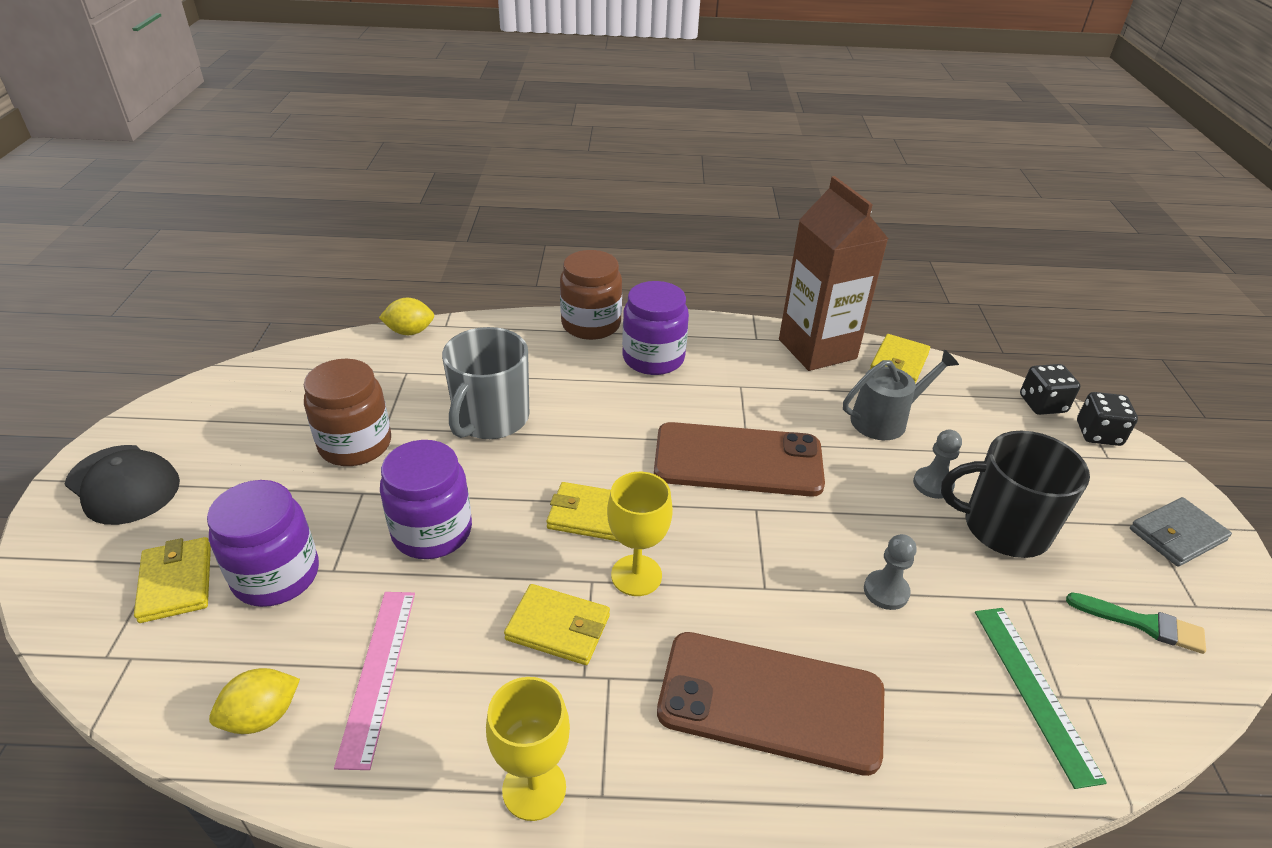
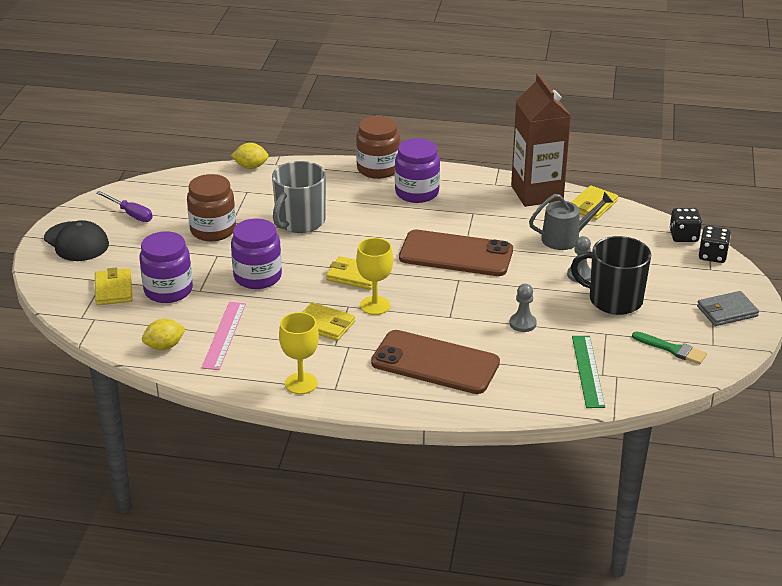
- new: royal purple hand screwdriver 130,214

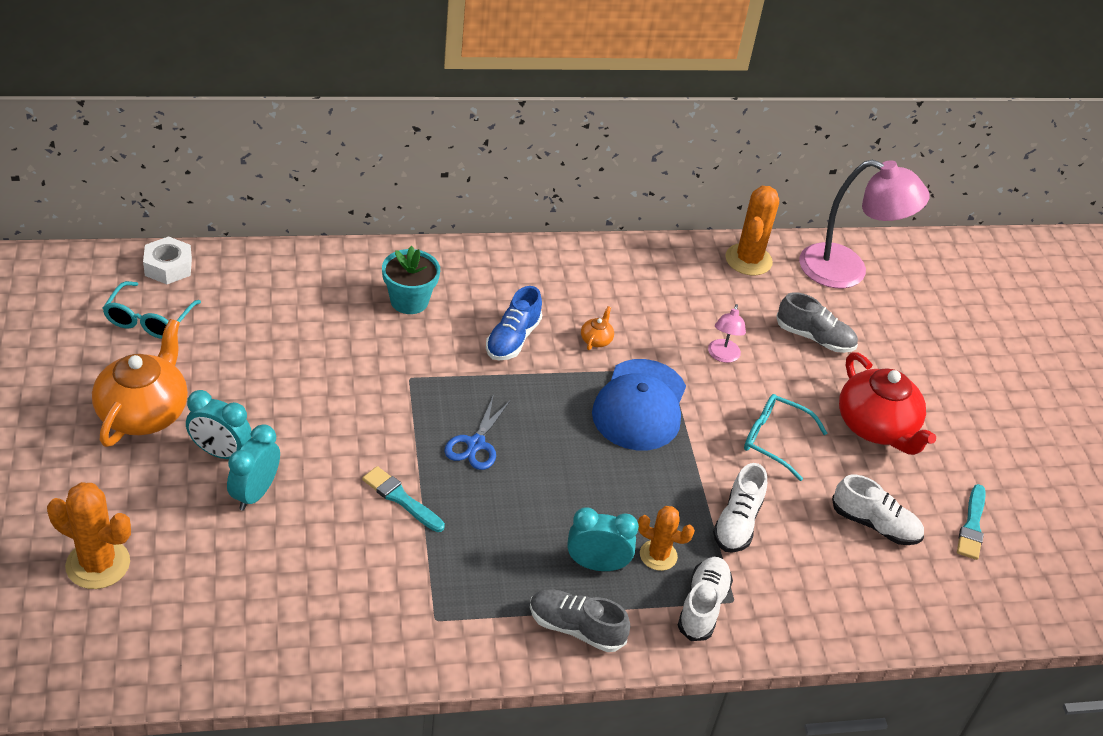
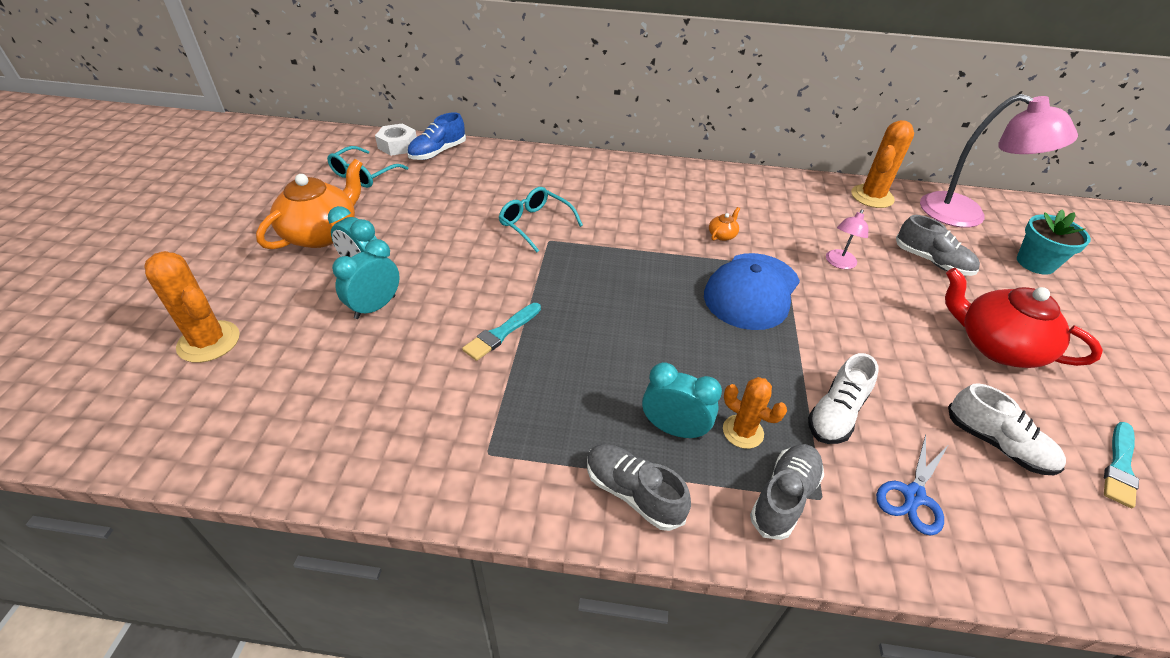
- shifted: royal blue sneaker 512,339 to 438,152
- rotated: aqua brush 401,499 = 501,333 105 degrees counterclockwise
- shifted: aqua eyeglasses 774,440 to 535,224
- repainted: pure white sneaker 702,606 to ash-grey sneaker 784,497
- shifted: royal blue pair of scissors 476,444 to 913,496
- rotated: scarlet tea pot 876,427 = 997,346 135 degrees clockwise
- shifted: aqua flower pot 409,301 to 1035,263

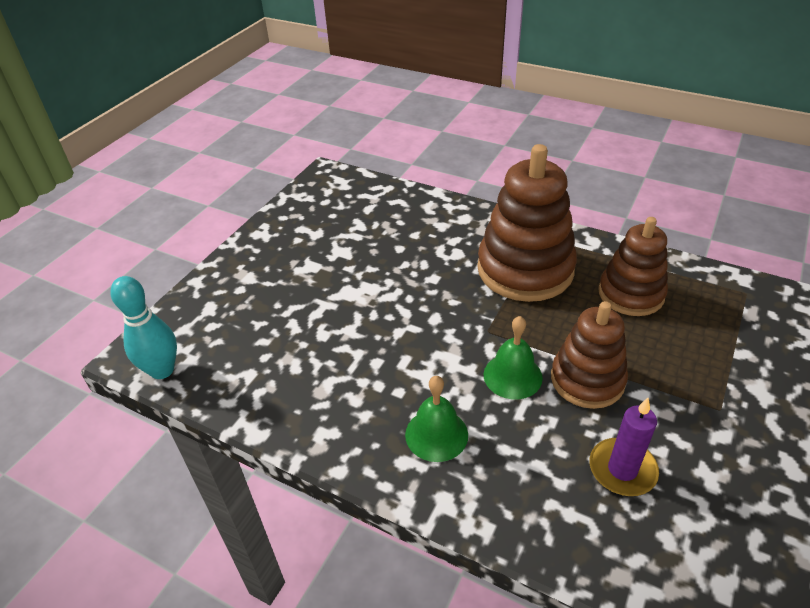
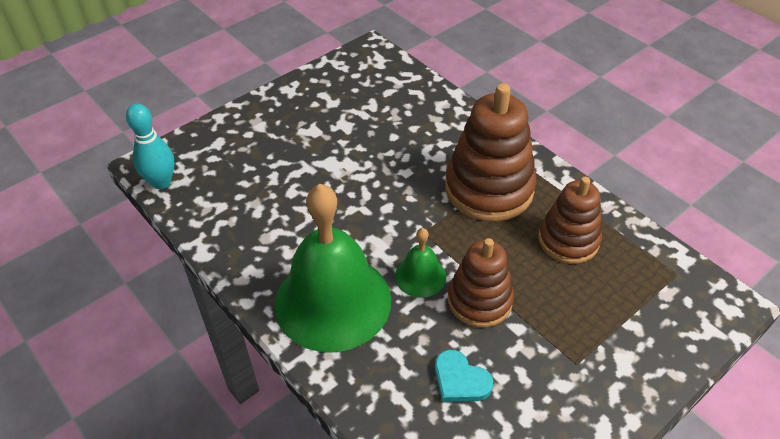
- scaled: green hand bell 436,434 = 333,301 x2.21
- swapped: royal purple candle 622,469 to aqua heart shape 460,380

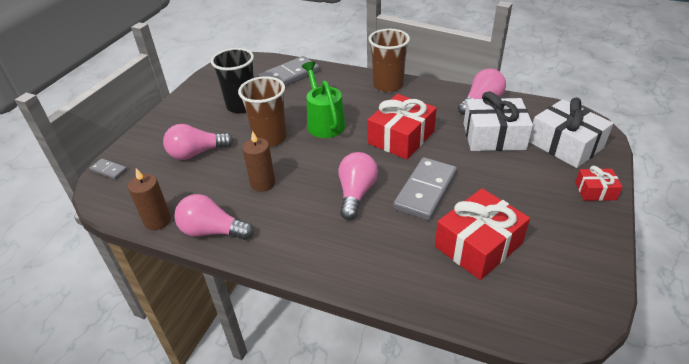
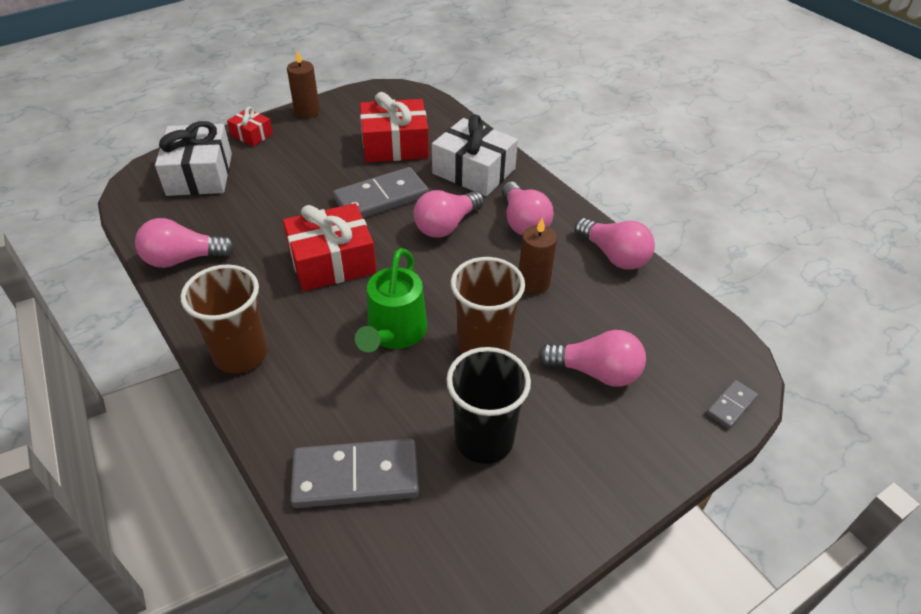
- shifted: russet candle 157,221 to 307,112
- shifted: pure white gift 494,136 to 473,171
- new: rose-pink light bulb 523,222
- rotated: ash-grey domino tile 109,170 = 731,405 75 degrees clockwise

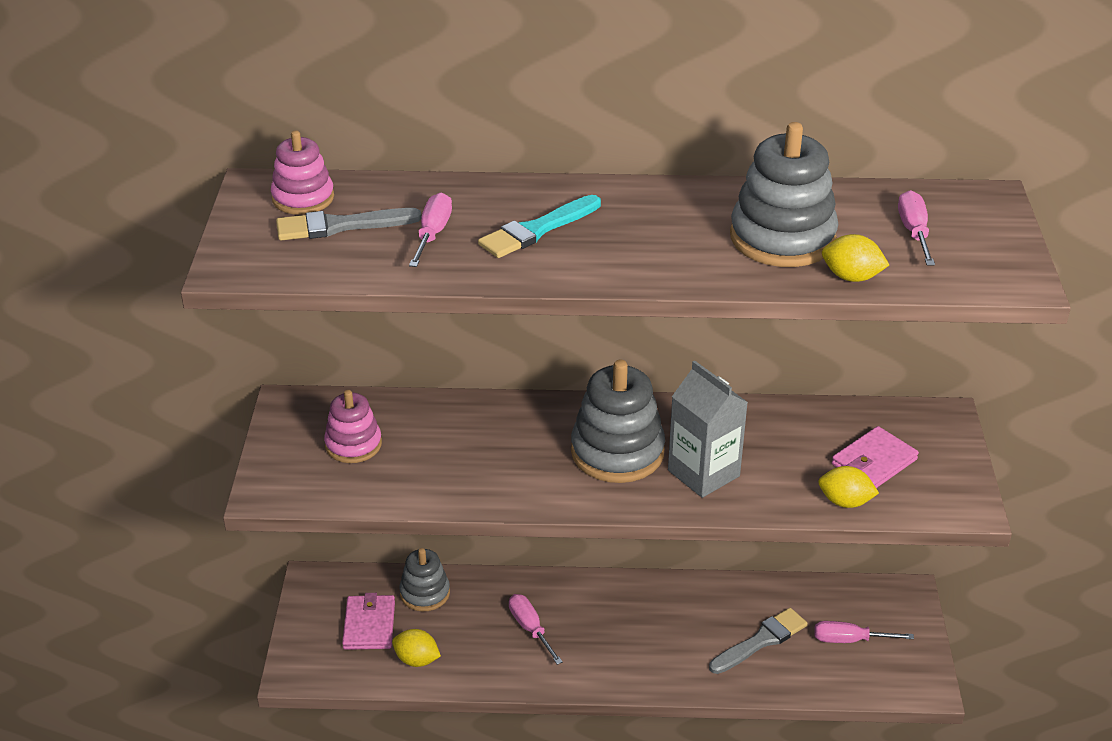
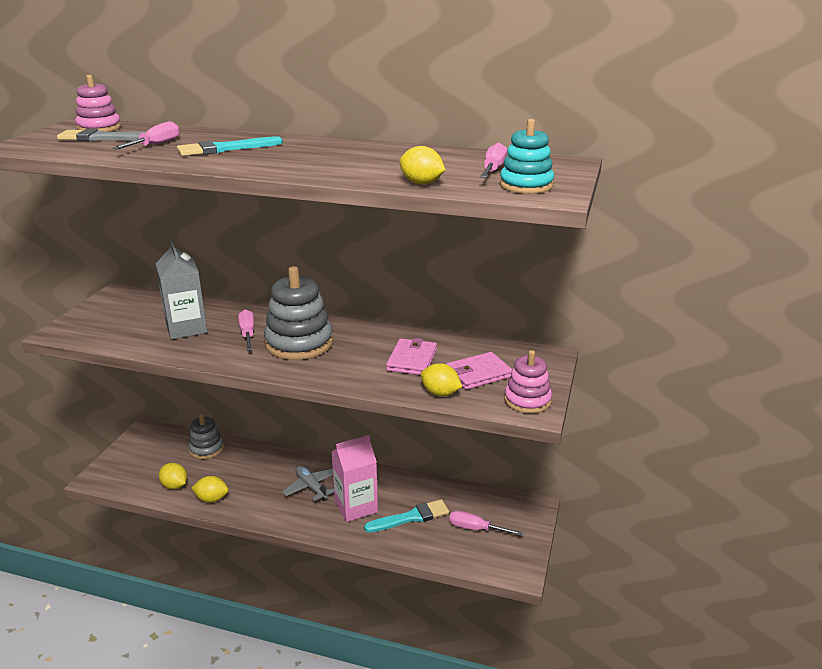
- shifted: ash-grey juice carton 703,473 to 186,328
- new: golden lemon 212,499
- shifted: rose-pink hand screwdriver 530,629 to 247,334
- new: ash-grey plane 311,487
- new: rose-pink juice carton 356,507
- repainted: ash-grey brush 761,641 to aqua brush 411,517
- shifted: rose-pink billfold 369,625 to 412,360
- new: aqua stacking rings 526,185
- shifted: rose-pink stacking rings 353,444 to 527,400
- gone: ash-grey stacking rings 782,238

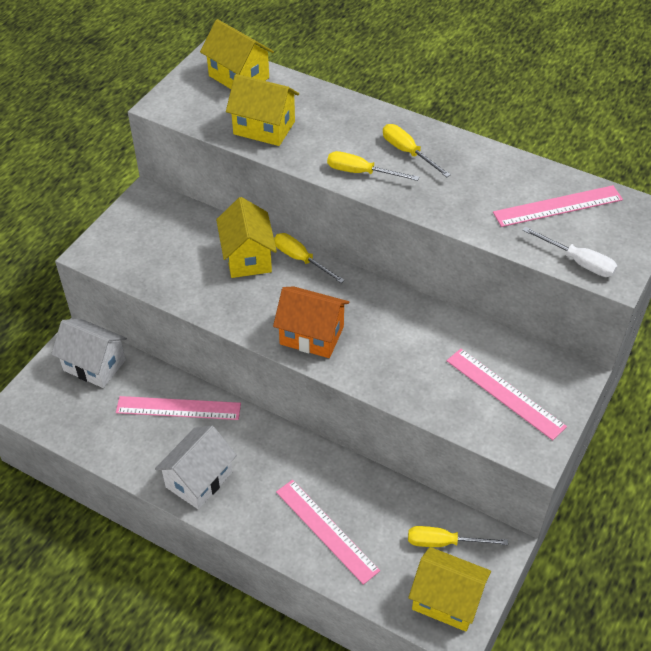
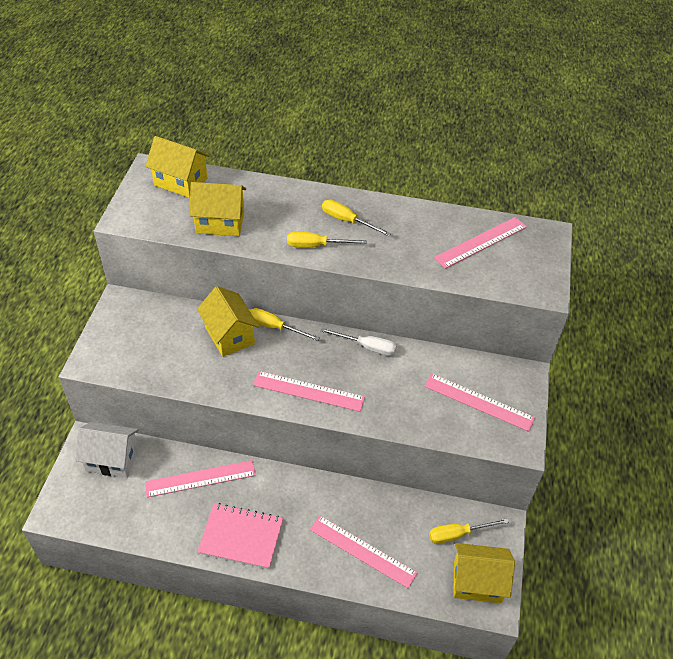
- swapped: pure white toy house 199,480 to rose-pink notebook 241,537
- swapped: orange toy house 311,335 to rose-pink measuring stick 308,391
- shifted: pure white hand screwdriver 578,262 to 367,347

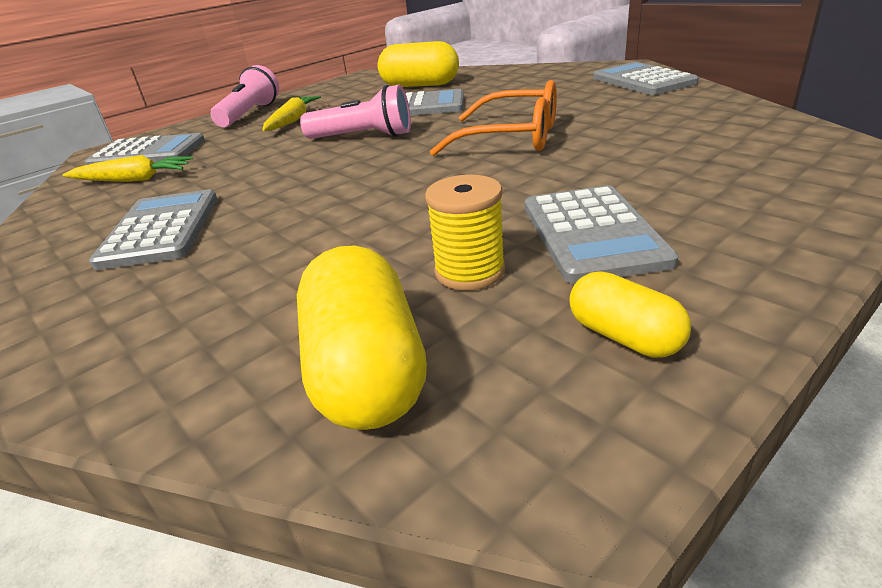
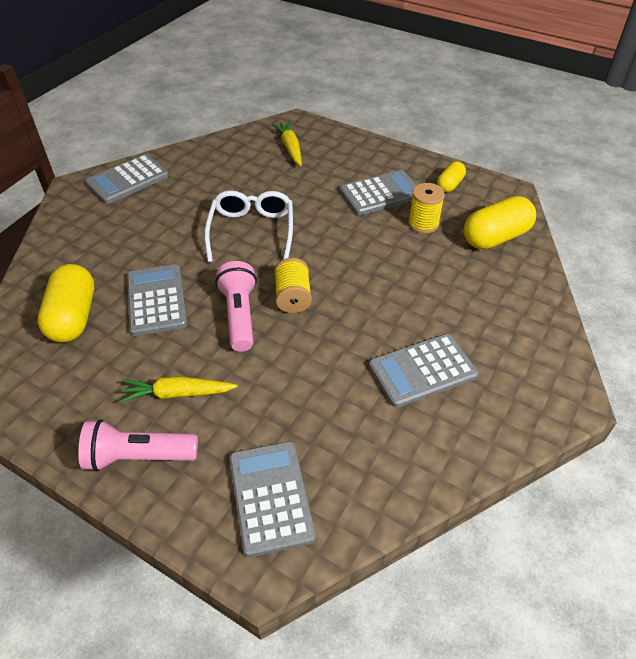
- repainted: orange eyeglasses 511,138 to pure white eyeglasses 251,232
- shifted: golden carrot 133,180 to 290,148
- new: golden spool 293,297

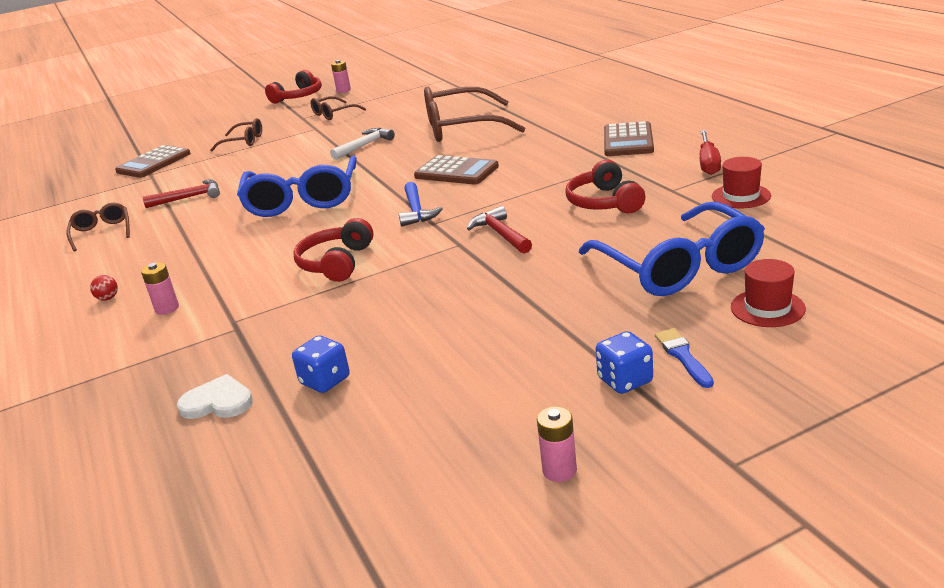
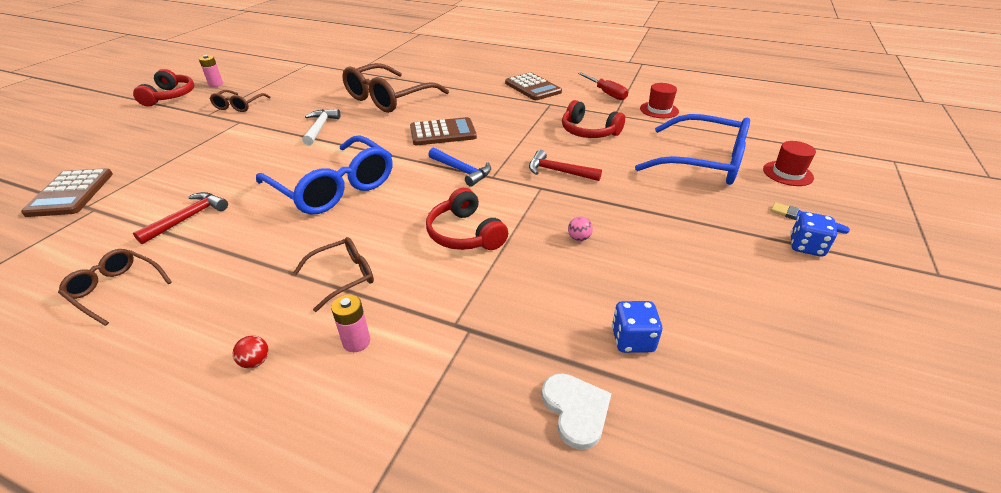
- shifted: russet eyeglasses 244,141 to 343,277
- rotated: pure white heart shape 218,402 = 576,410 105 degrees clockwise
- new: rose-pink sphere 579,238
- gone: rose-pink AA battery 559,470

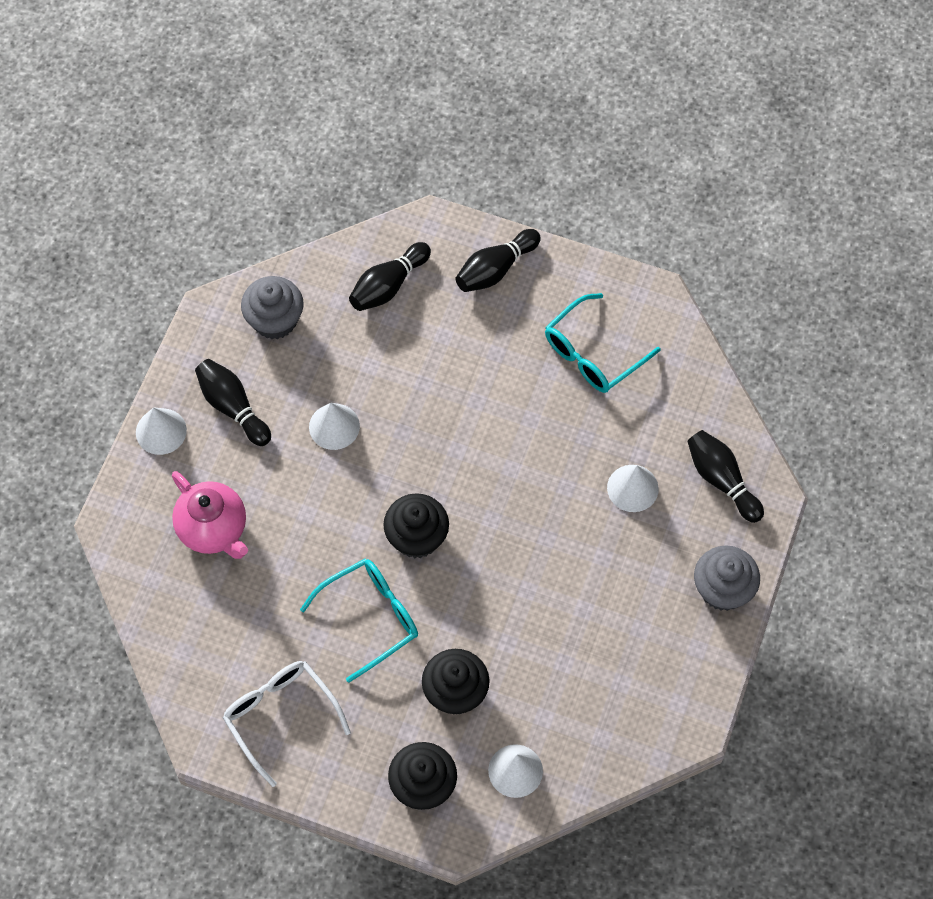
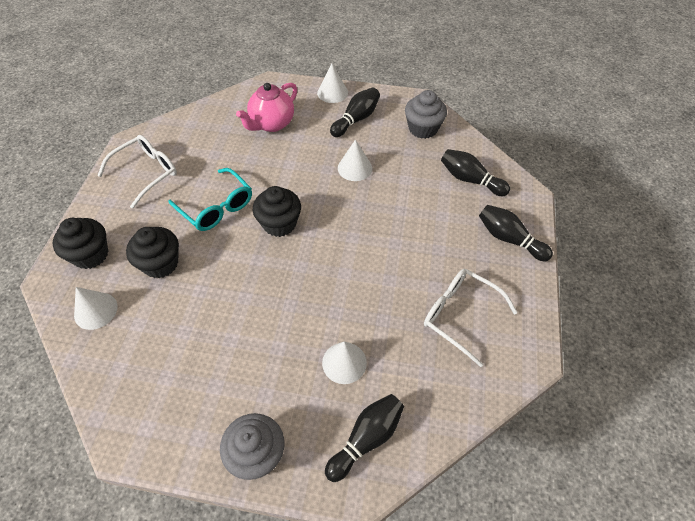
- repainted: aqua eyeglasses 593,354 to pure white eyeglasses 460,315

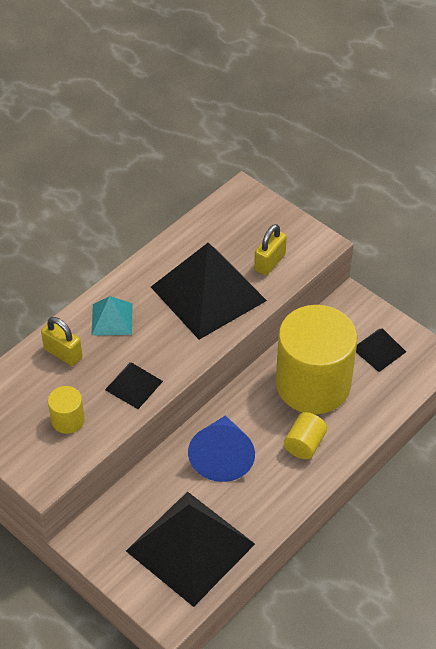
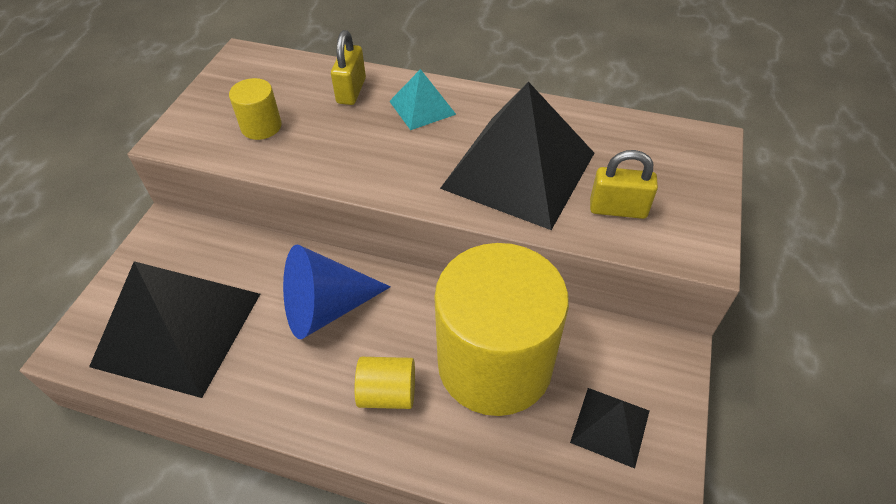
- gone: black pyramid shape 133,385

